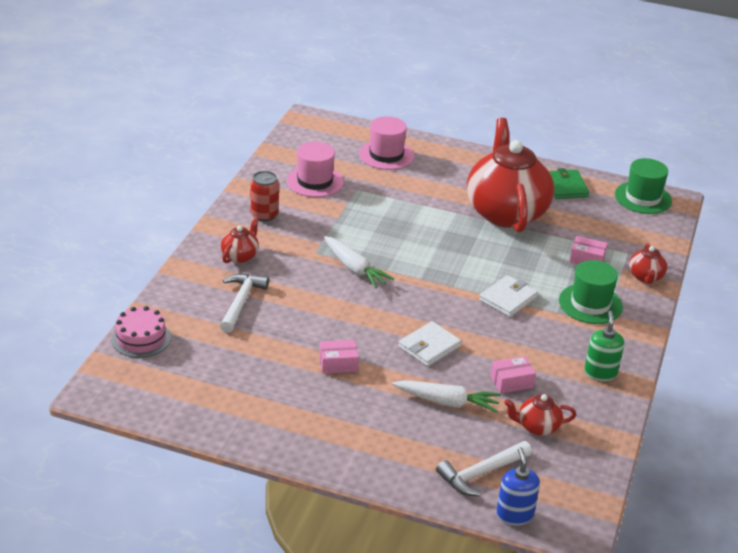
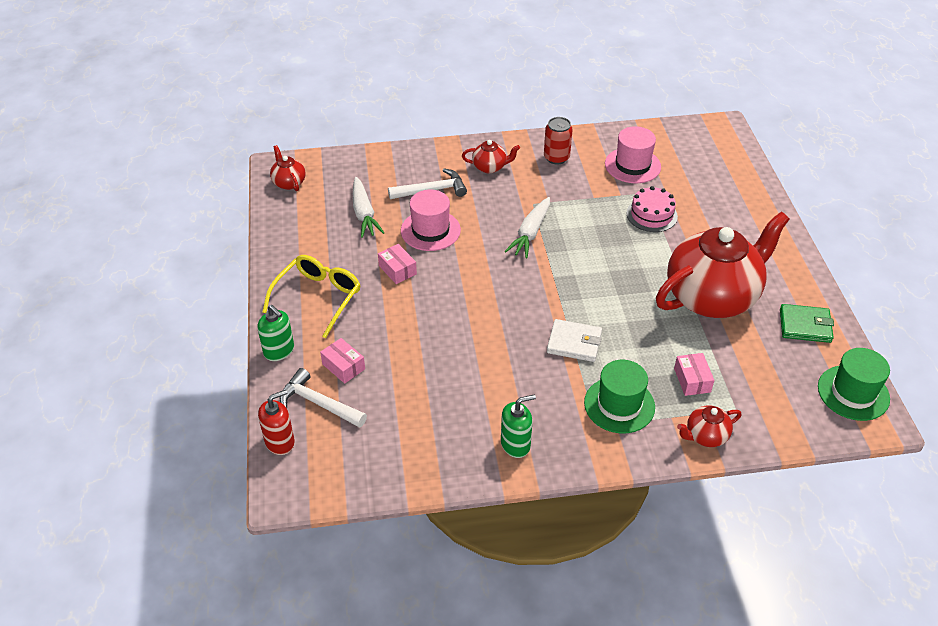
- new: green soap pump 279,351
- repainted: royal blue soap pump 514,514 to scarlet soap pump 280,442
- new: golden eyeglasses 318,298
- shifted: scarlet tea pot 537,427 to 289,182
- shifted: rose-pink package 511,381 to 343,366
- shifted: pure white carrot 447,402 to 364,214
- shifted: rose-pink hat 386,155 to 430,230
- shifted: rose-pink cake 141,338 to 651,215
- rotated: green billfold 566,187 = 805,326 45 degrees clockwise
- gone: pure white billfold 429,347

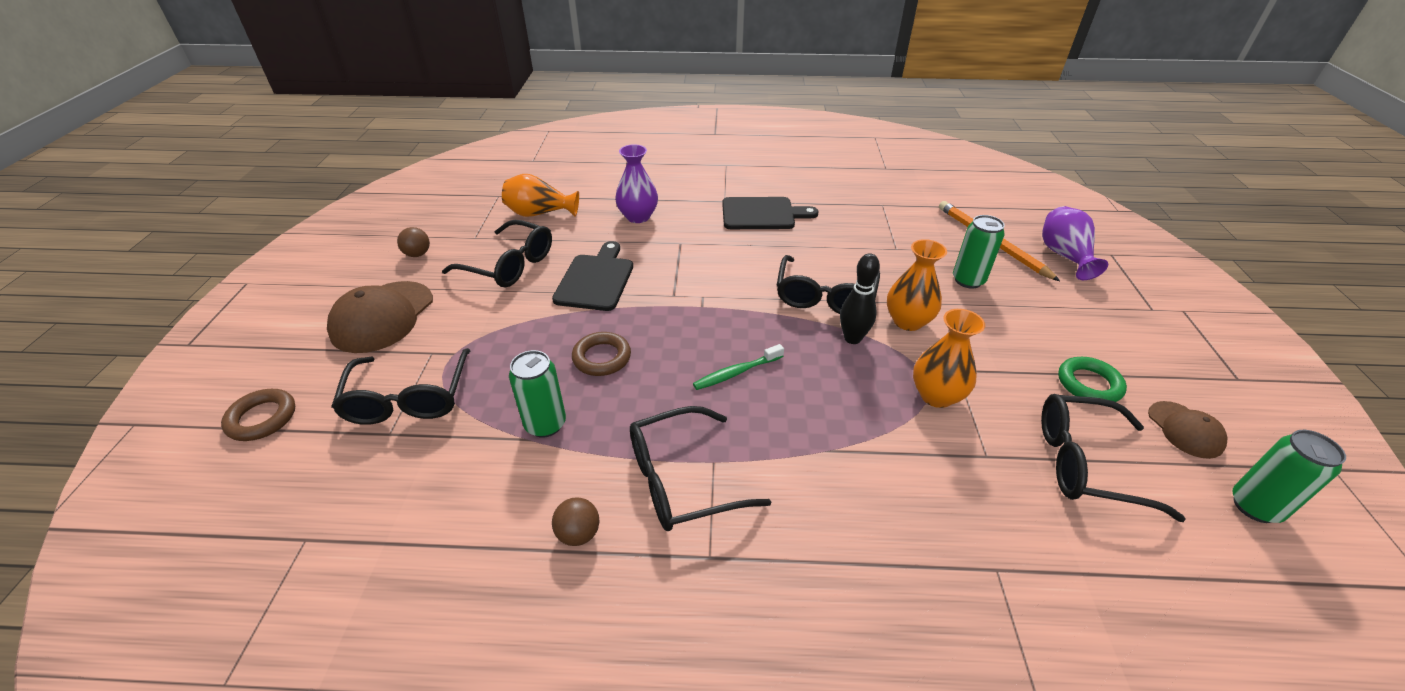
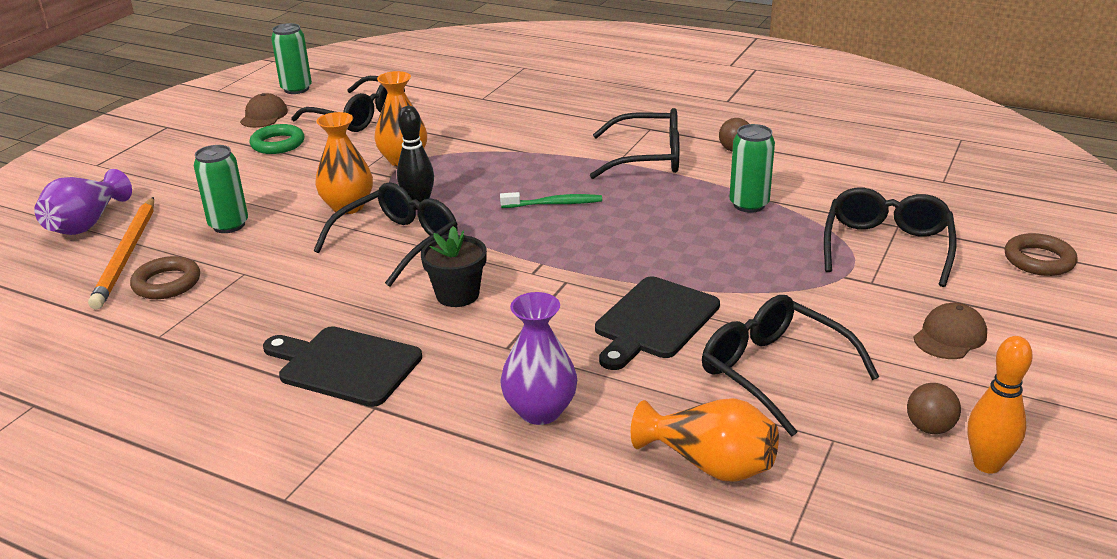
- shifted: russet torus 602,358 to 167,283
- new: black flower pot 457,295
- scaled: russet peaked cap 382,317 = 950,336 x0.56
- new: orange tenpin 987,464

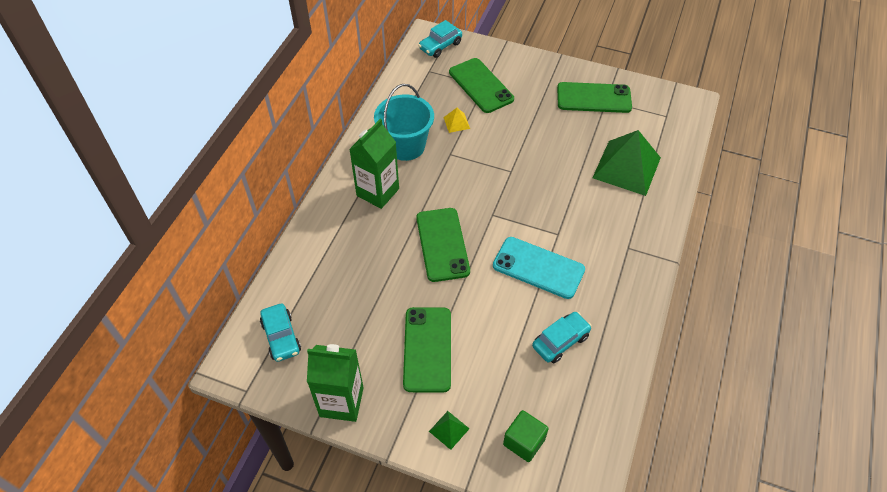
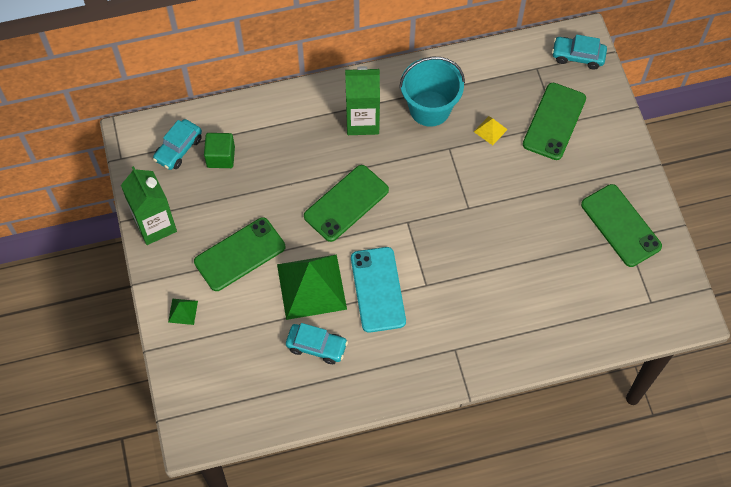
- shifted: green solid cube 524,442 to 221,157
- shifted: green pyramid shape 626,167 to 311,286

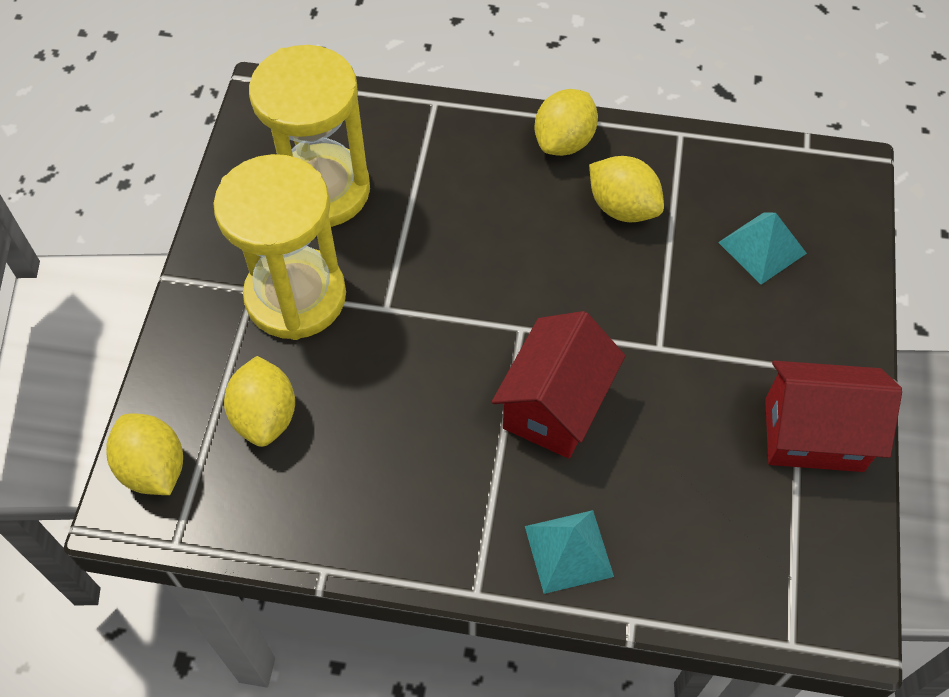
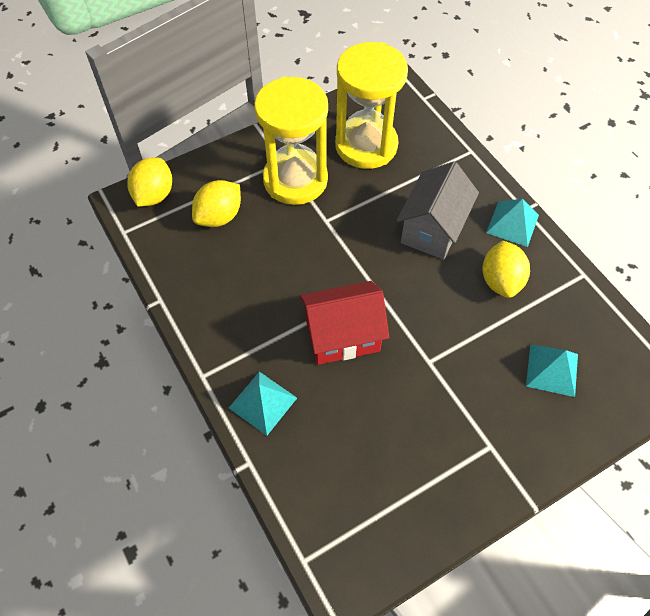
- new: ash-grey toy house 432,229
- swapped: golden lemon 564,141 to aqua pyramid shape 512,223
- gone: scarlet toy house 813,435

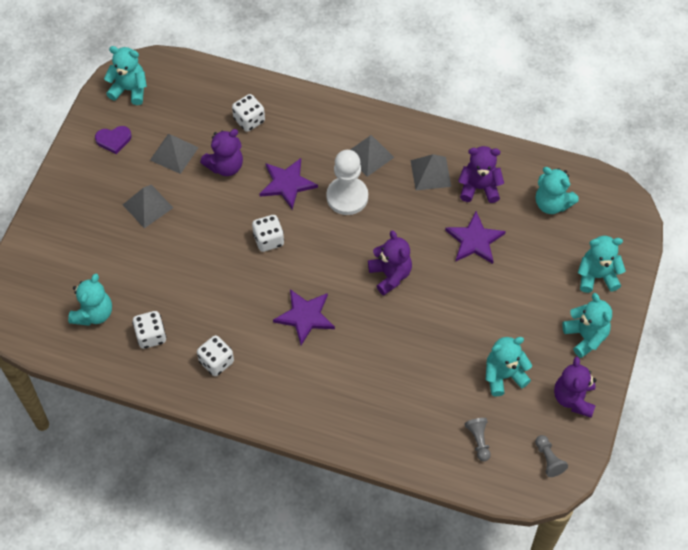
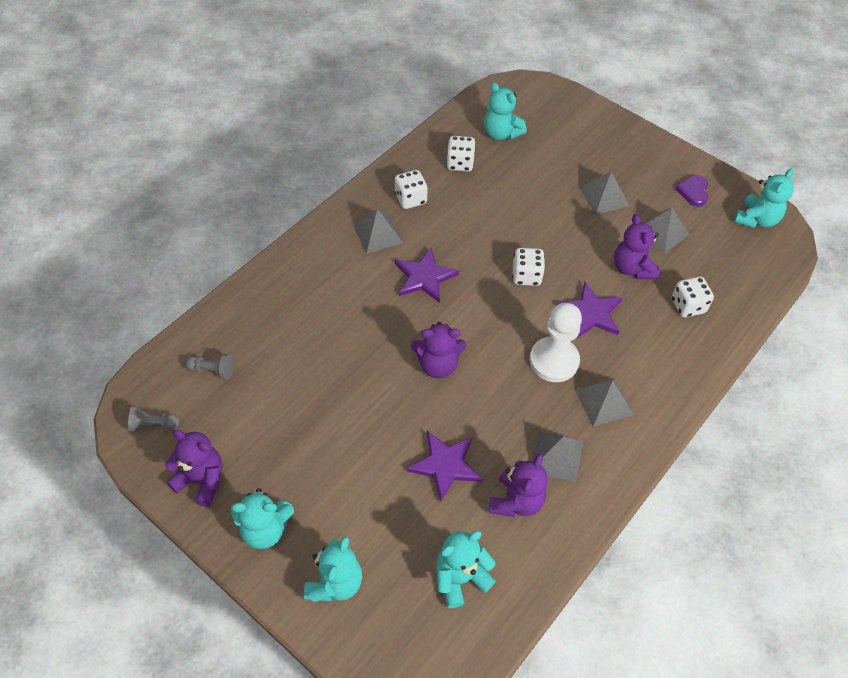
- new: ash-grey pyramid shape 378,234
- gone: aqua stuffed bear 503,376

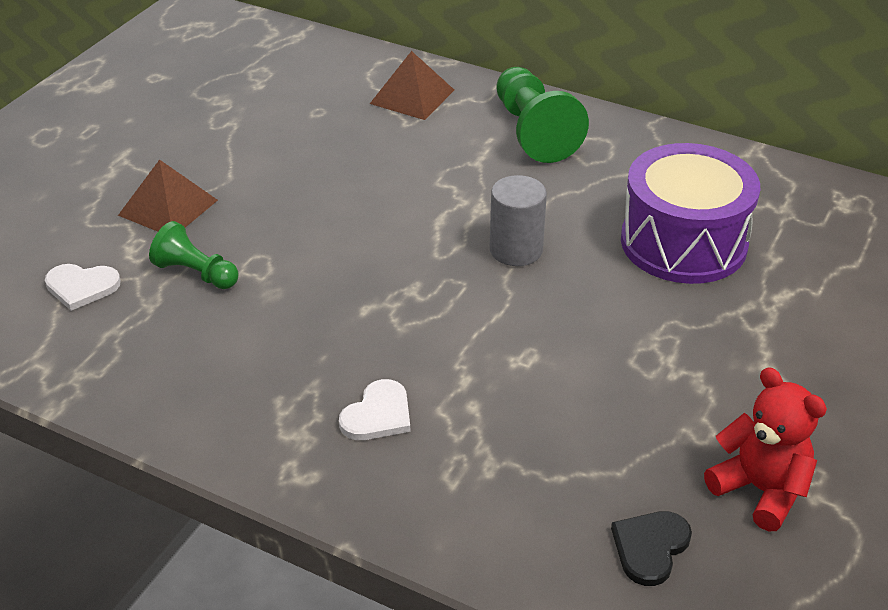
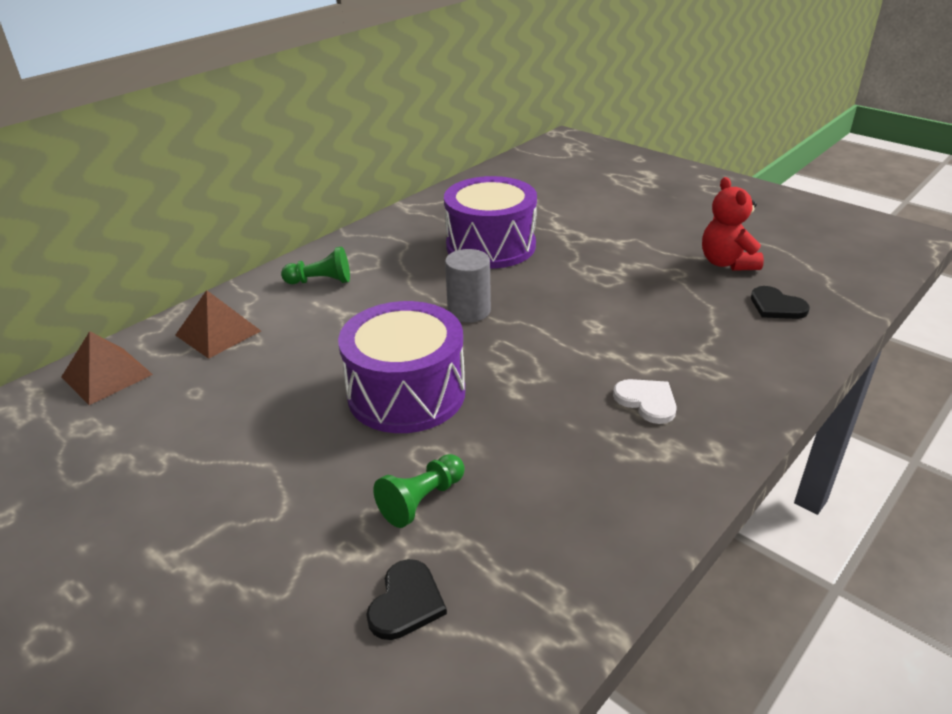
- shifted: russet pyramid shape 168,207 to 107,375
- scaled: green chess pawn 533,132 = 321,281 x0.60
- new: royal purple drum 406,393
- repainted: pure white heart shape 81,287 to black heart shape 406,602
- rotated: scarlet stuffed bear 760,490 = 727,263 75 degrees counterclockwise

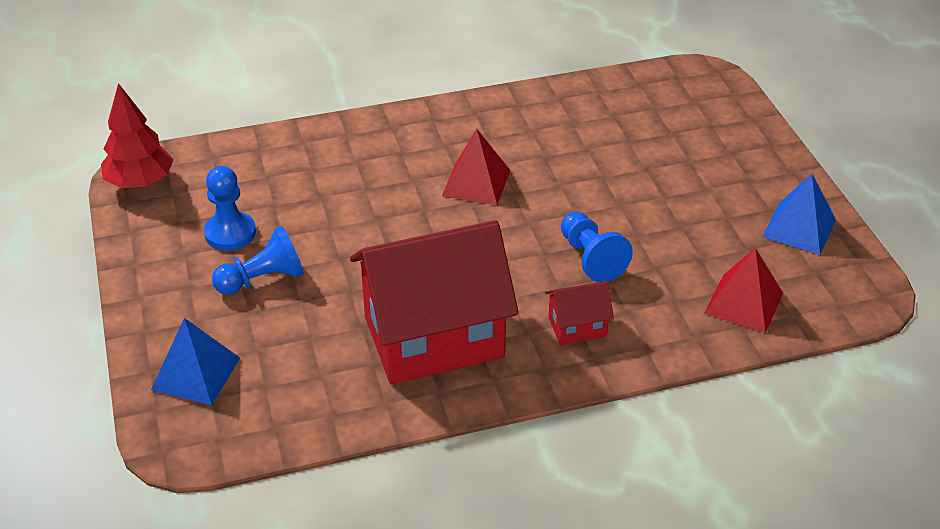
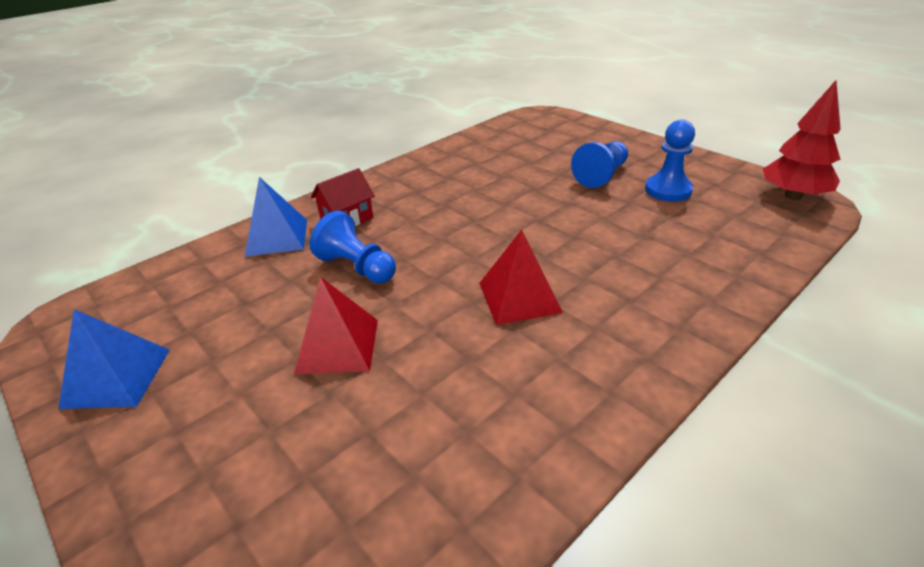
- shifted: royal blue pyramid shape 196,373 to 277,237
- shifted: scarlet pyramid shape 743,303 to 338,345
- gone: scarlet toy house 433,337

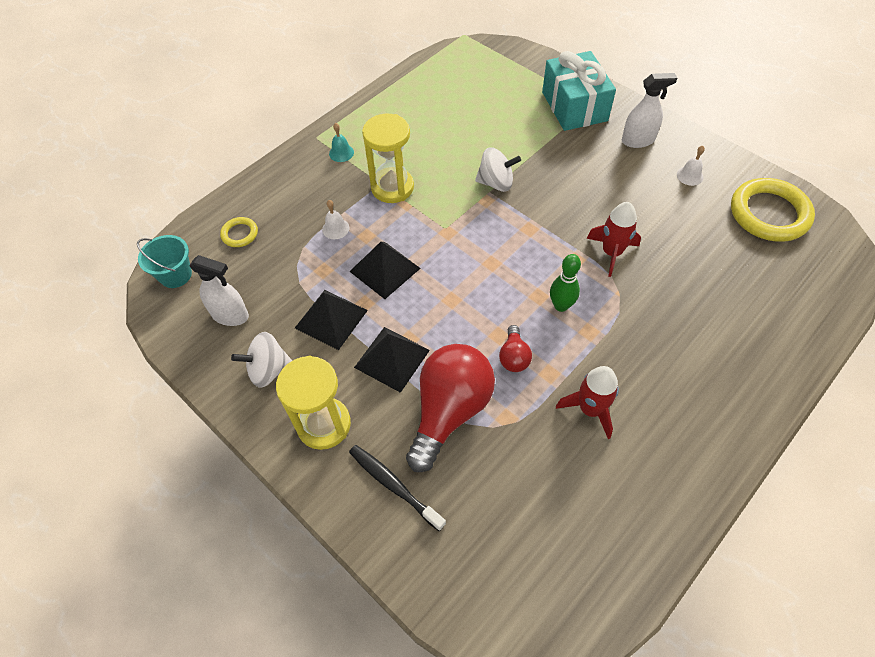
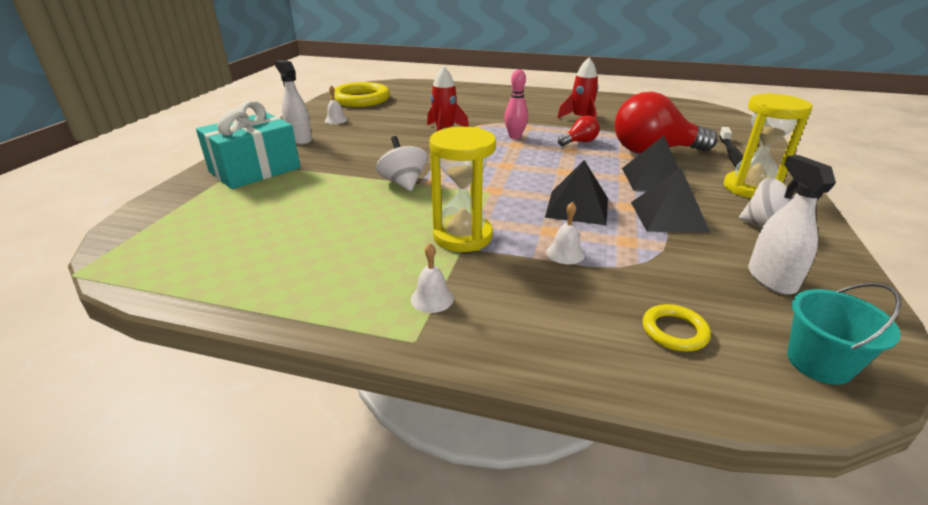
- repainted: aqua hand bell 341,153 to pure white hand bell 432,298
- repainted: green tenpin 561,305 to rose-pink tenpin 515,137

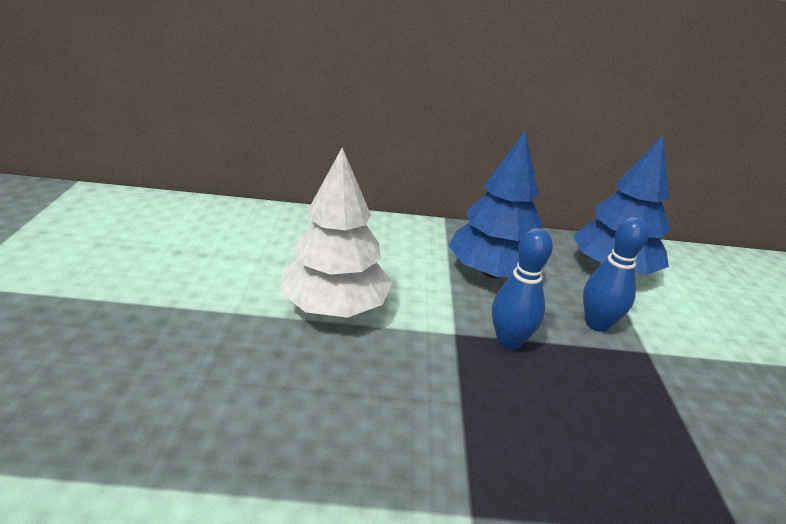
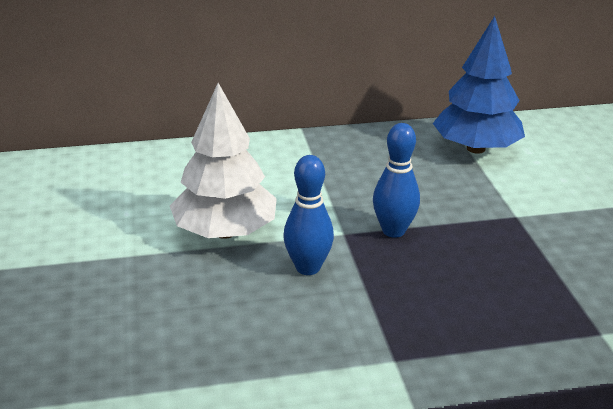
- shifted: royal blue tenpin 597,324 to 308,267
- gone: royal blue tree 492,272

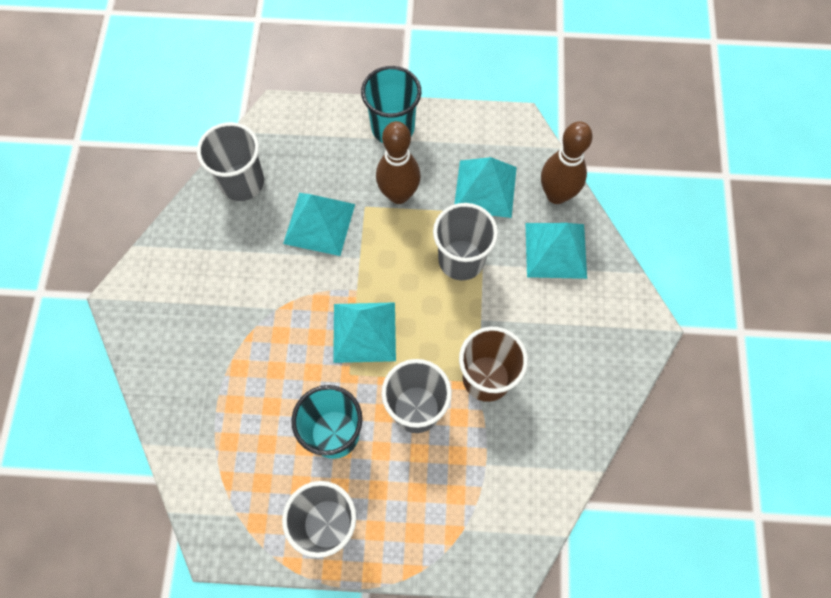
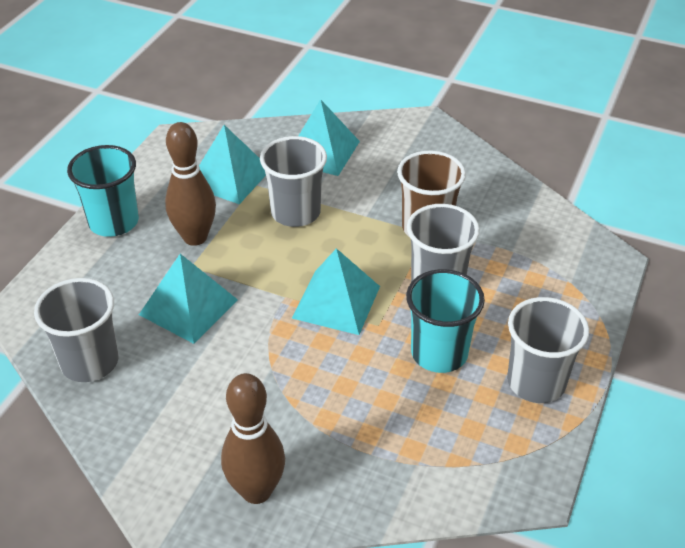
- shifted: russet tenpin 556,195 to 256,491

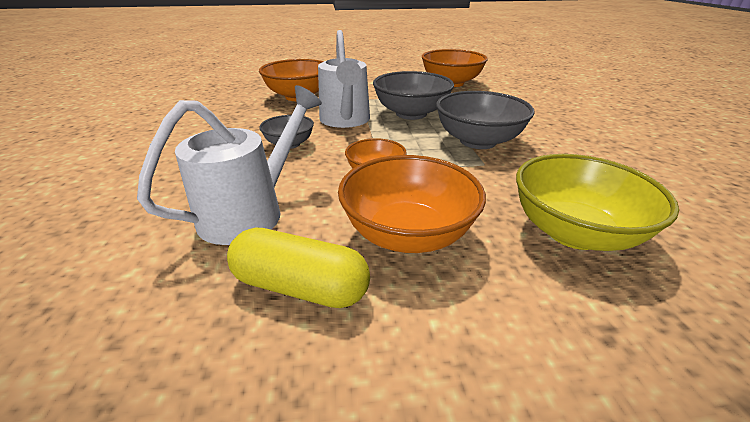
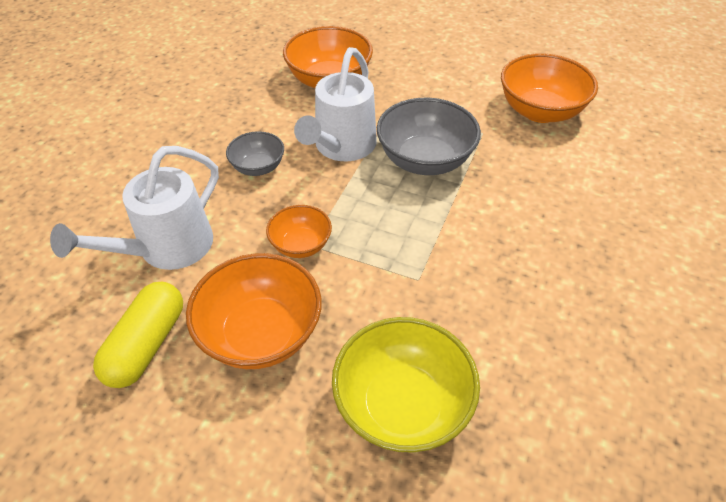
- rotated: pure white sprinkling can 251,211 = 166,249 150 degrees clockwise
- rotated: golden pill shape 301,286 = 147,344 60 degrees clockwise
- gone: ash-grey serving bowl 478,141

